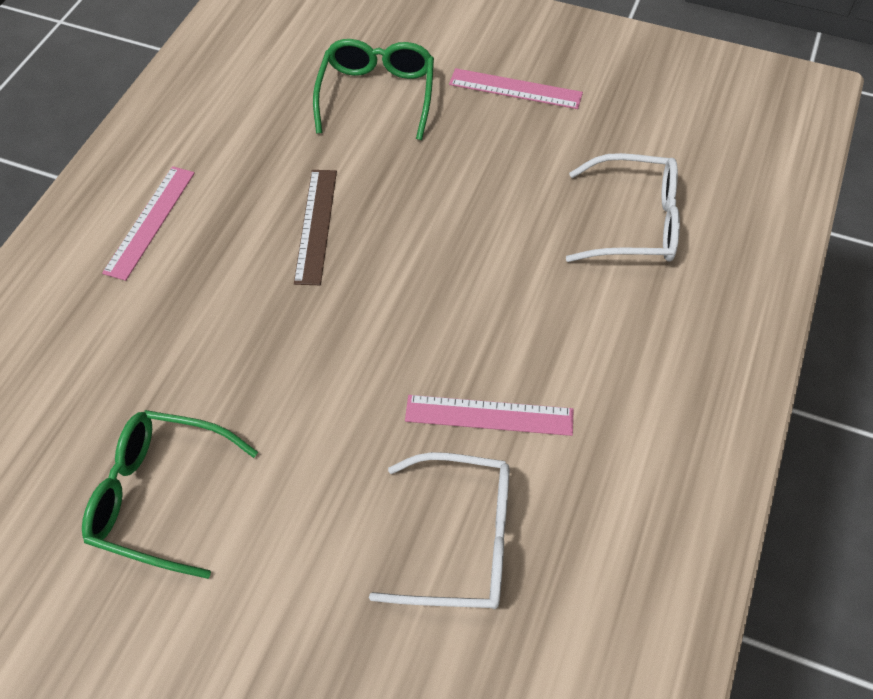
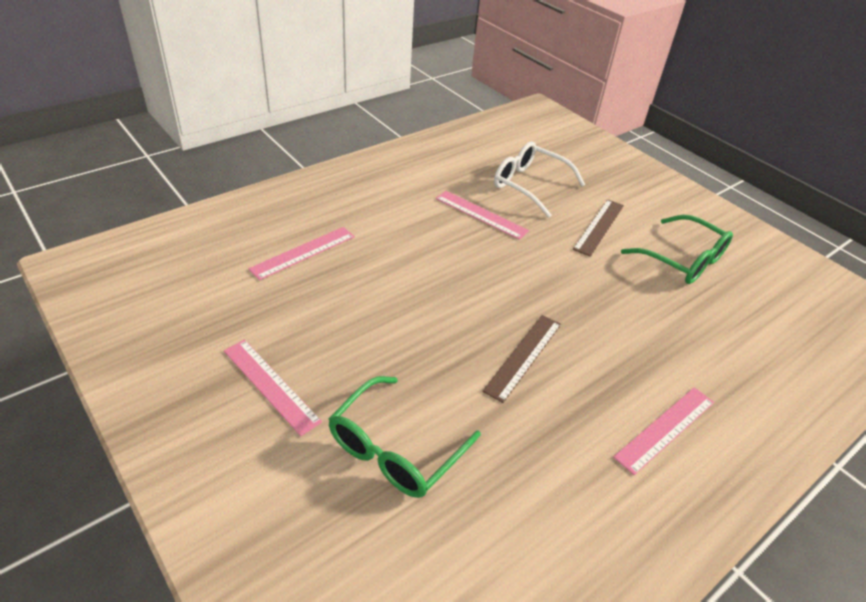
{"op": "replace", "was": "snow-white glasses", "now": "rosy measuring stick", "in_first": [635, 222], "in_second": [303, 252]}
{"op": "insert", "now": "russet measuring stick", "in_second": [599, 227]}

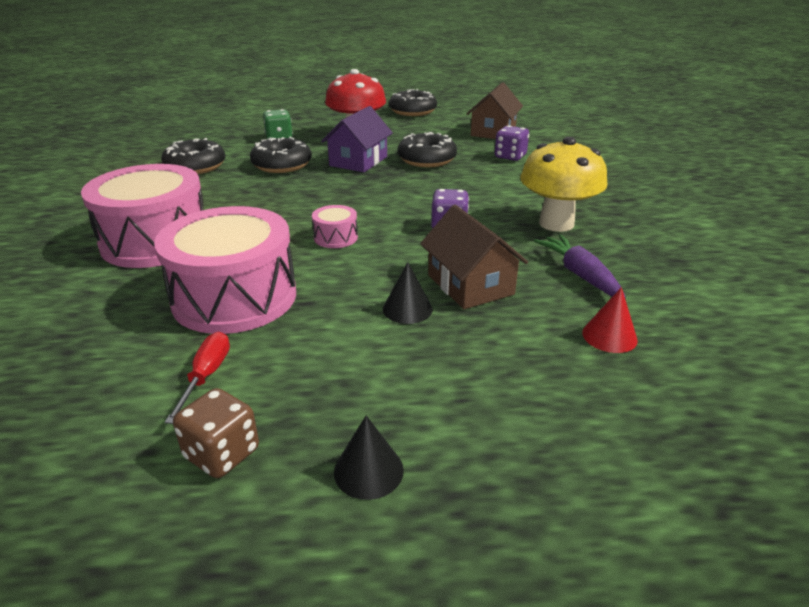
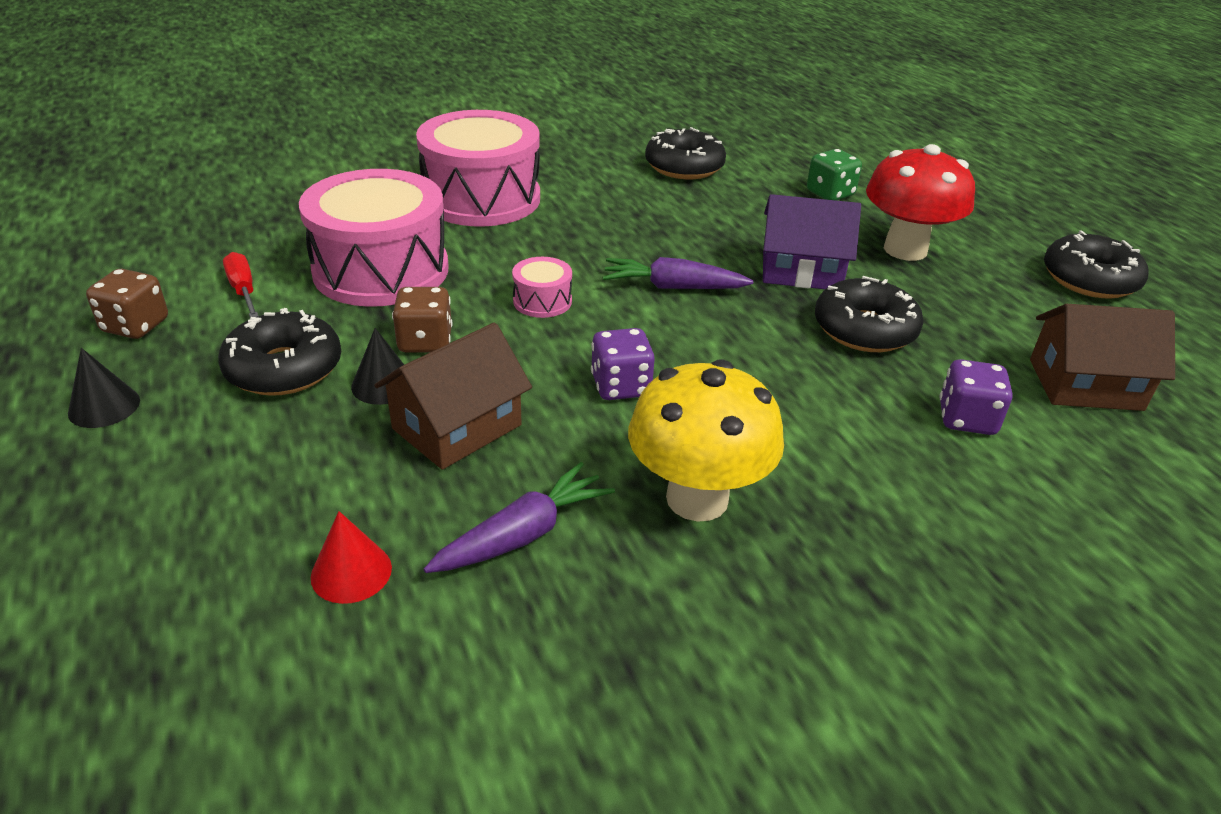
{"op": "move", "was": "ebony donut", "in_first": [282, 165], "in_second": [284, 368]}
{"op": "rotate", "was": "scarlet flat screwdriver", "in_first": [206, 376], "in_second": [243, 290], "clockwise": -105}
{"op": "insert", "now": "russet dice", "in_second": [425, 341]}
{"op": "insert", "now": "purple root vegetable", "in_second": [673, 287]}

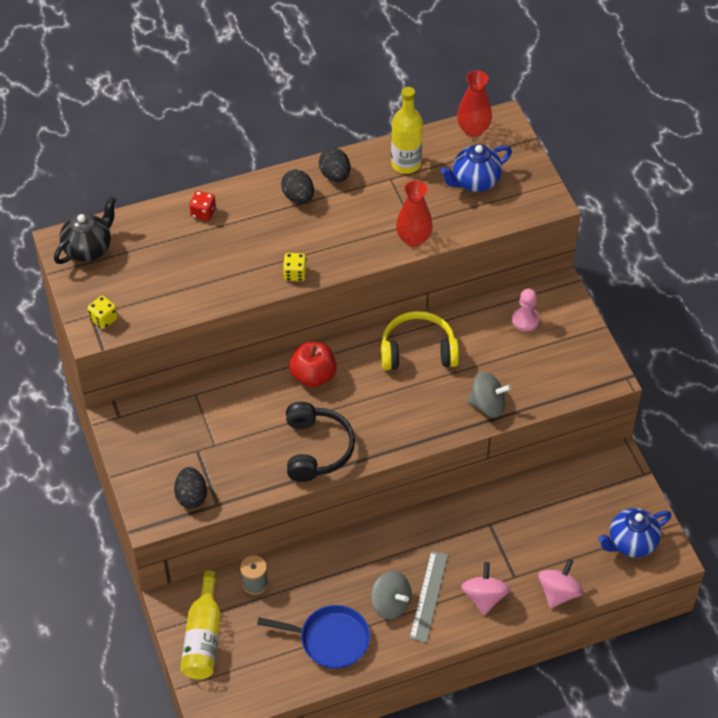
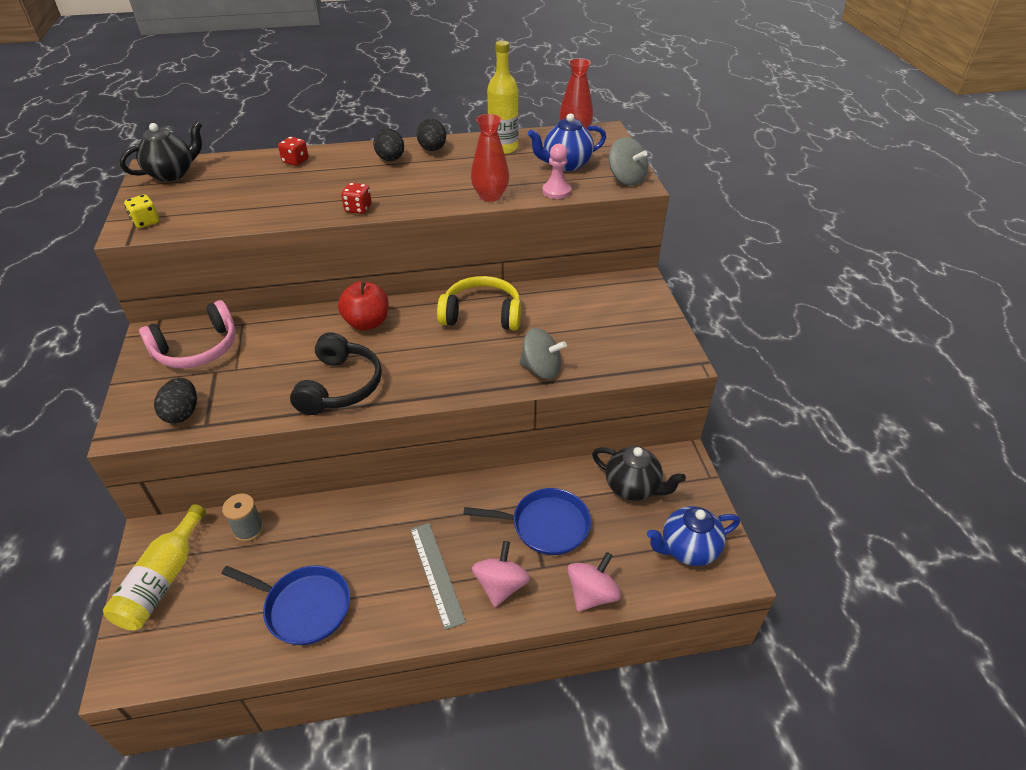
{"op": "insert", "now": "rosy headset", "in_second": [197, 349]}
{"op": "recolor", "was": "bright yellow dice", "now": "scarlet dice", "in_first": [295, 274], "in_second": [358, 209]}
{"op": "rotate", "was": "ash-grey measuring stick", "in_first": [428, 596], "in_second": [436, 573], "clockwise": -45}
{"op": "insert", "now": "royal blue pan", "in_second": [545, 525]}
{"op": "move", "was": "rosy game pawn", "in_first": [525, 320], "in_second": [556, 191]}
{"op": "insert", "now": "ebony china teapot", "in_second": [633, 487]}
{"op": "move", "was": "ash-grey toy top", "in_first": [390, 604], "in_second": [626, 179]}

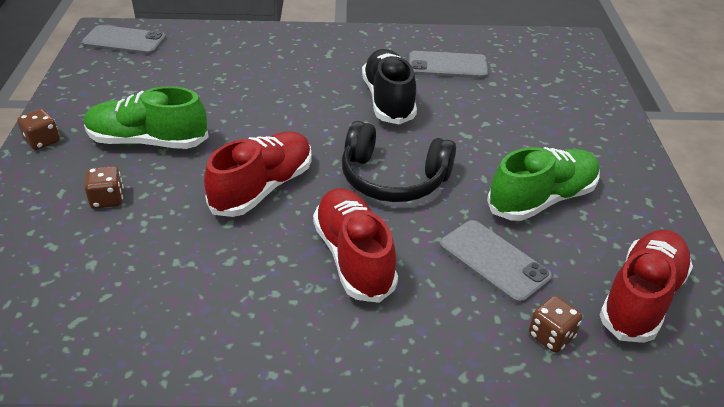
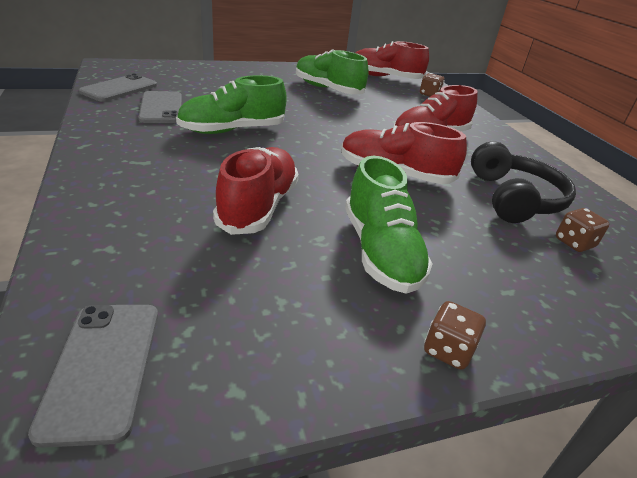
{"op": "move", "was": "ash-grey smartphone", "in_first": [494, 261], "in_second": [119, 88]}
{"op": "recolor", "was": "ebony lace-up shoe", "now": "emerald lace-up shoe", "in_first": [388, 100], "in_second": [232, 130]}
{"op": "insert", "now": "scarlet lace-up shoe", "in_second": [258, 206]}
{"op": "move", "was": "ebony headset", "in_first": [393, 179], "in_second": [514, 198]}
{"op": "move", "was": "russet dice", "in_first": [107, 199], "in_second": [574, 243]}

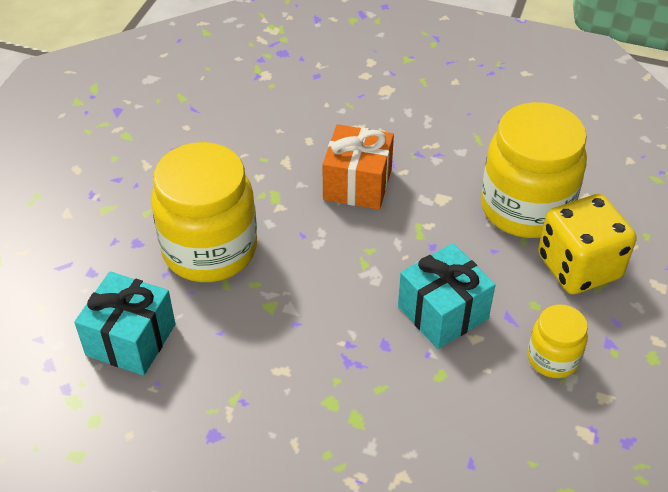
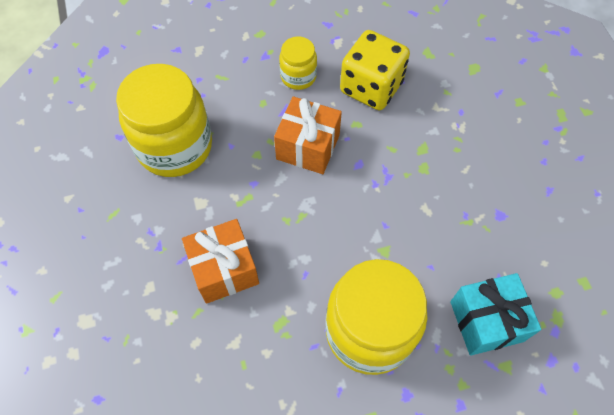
{"op": "recolor", "was": "aqua wrapped gift", "now": "orange-coloured wrapped gift", "in_first": [443, 312], "in_second": [308, 147]}
{"op": "move", "was": "bright yellow dice", "in_first": [578, 267], "in_second": [371, 87]}

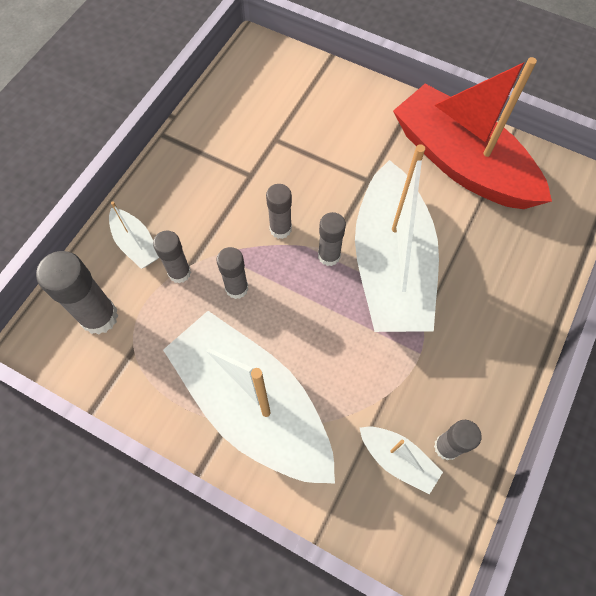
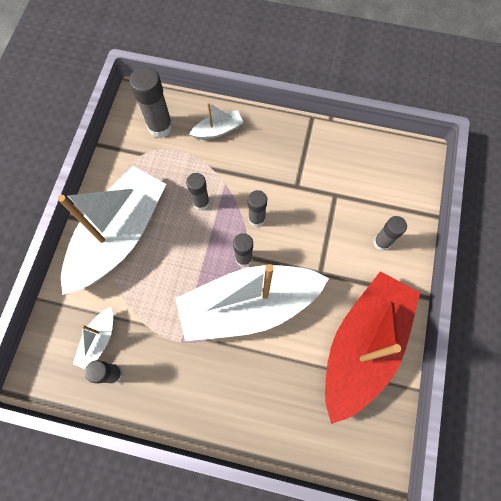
{"op": "rotate", "was": "snow-white boat", "in_first": [136, 244], "in_second": [218, 130], "clockwise": -150}
{"op": "move", "was": "ash-grey glue", "in_first": [179, 273], "in_second": [381, 242]}

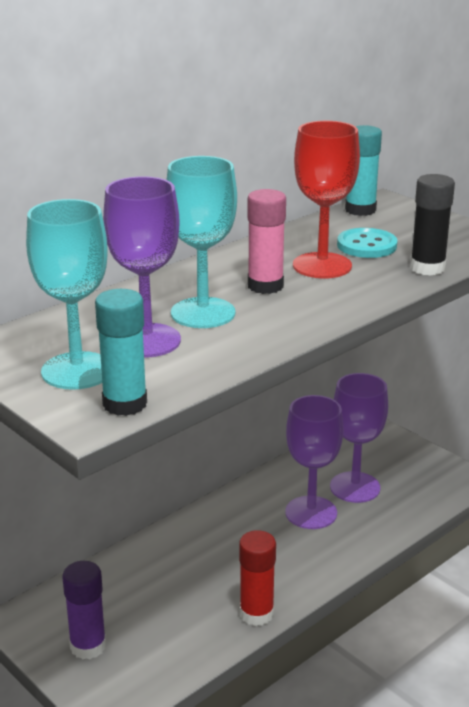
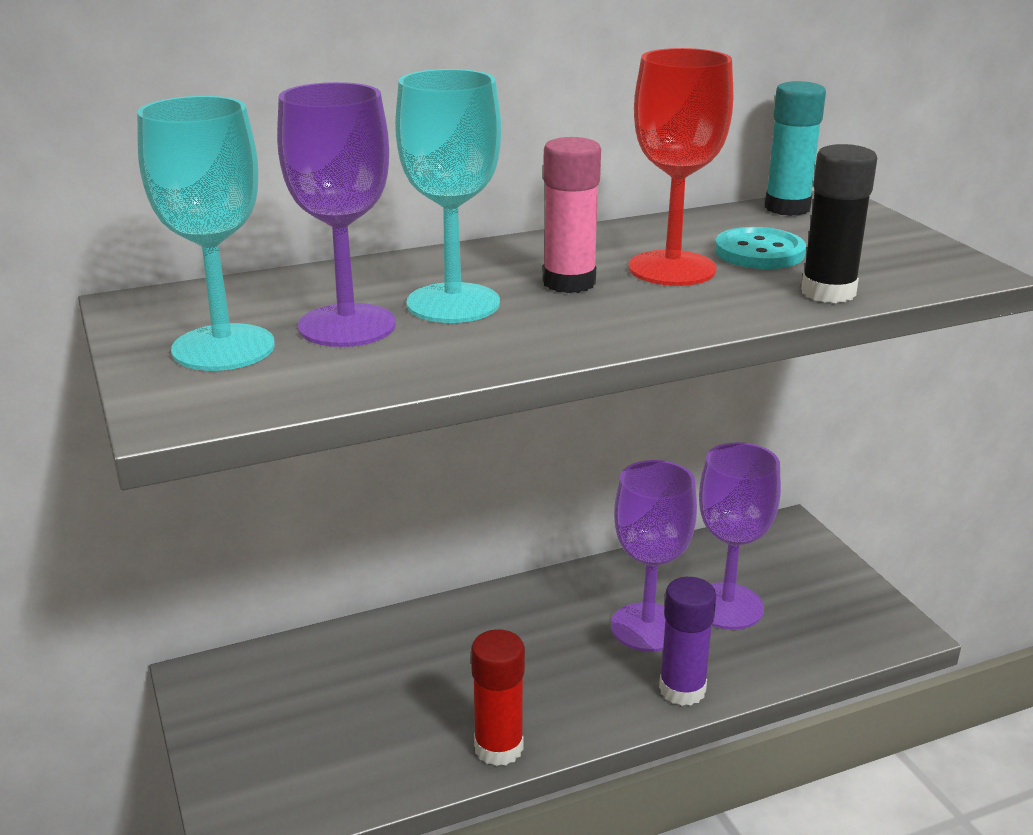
{"op": "move", "was": "purple glue", "in_first": [88, 646], "in_second": [682, 689]}
{"op": "delete", "was": "aqua glue", "in_first": [125, 404]}

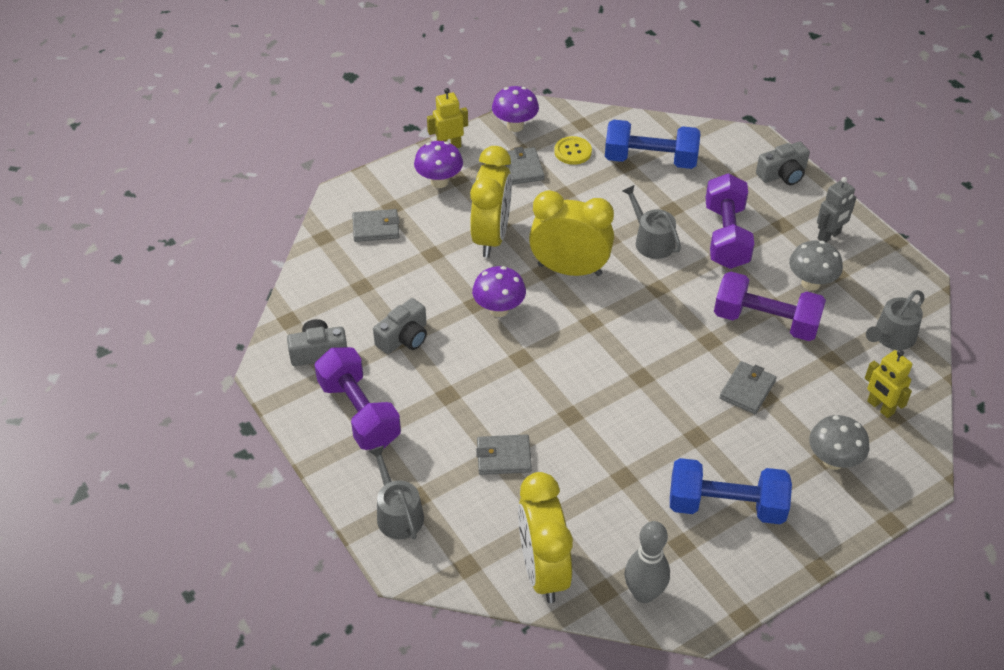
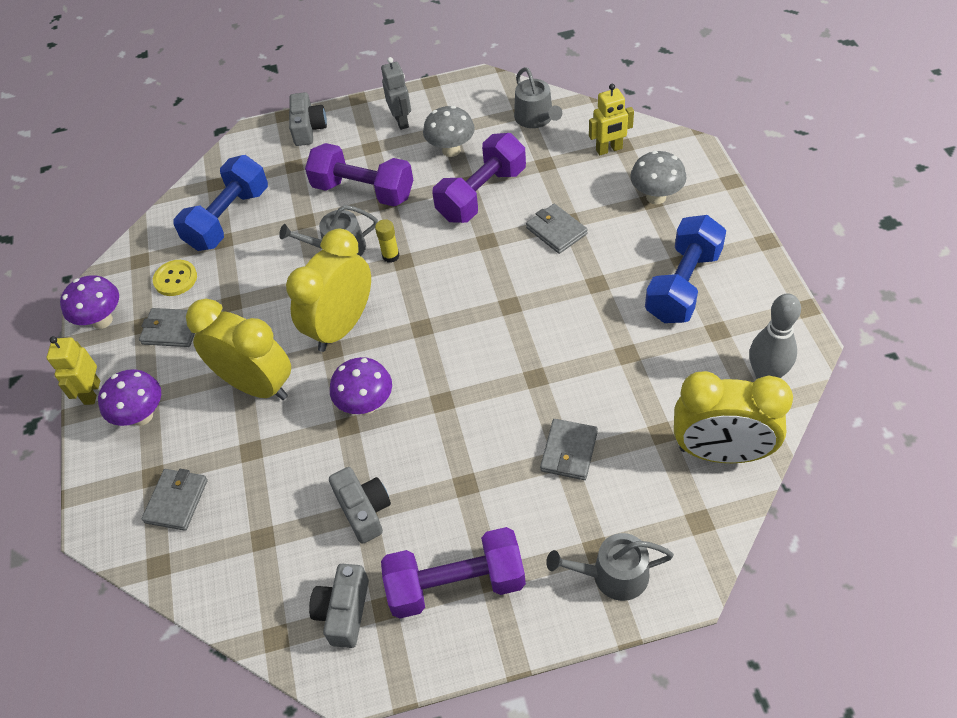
{"op": "insert", "now": "bright yellow glue", "in_second": [391, 256]}

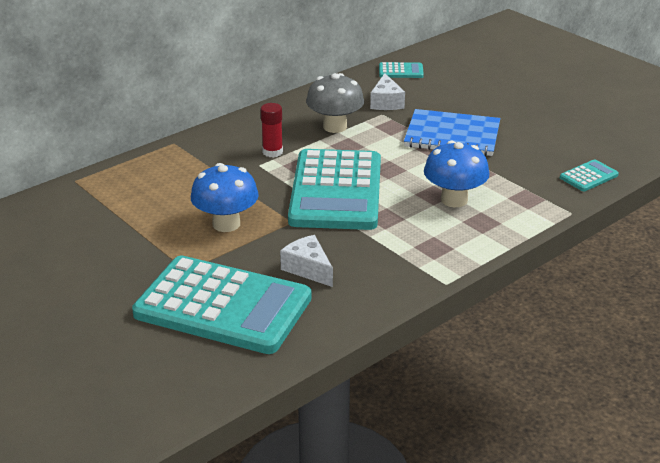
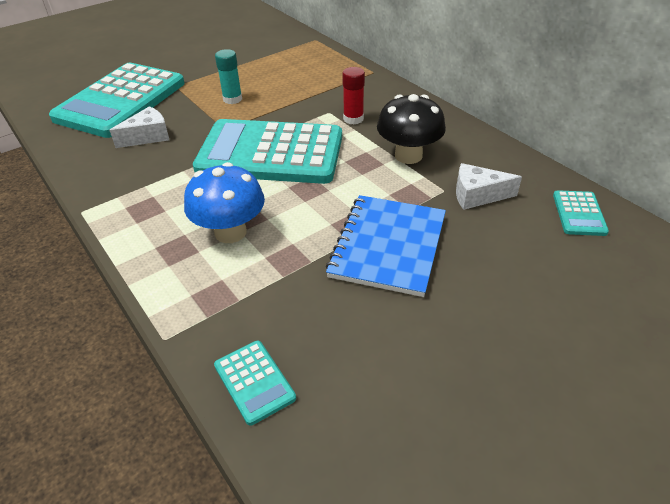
{"op": "replace", "was": "royal blue fungus", "now": "aqua glue", "in_first": [226, 224], "in_second": [232, 99]}
{"op": "recolor", "was": "ash-grey fungus", "now": "ebony fungus", "in_first": [335, 127], "in_second": [408, 156]}

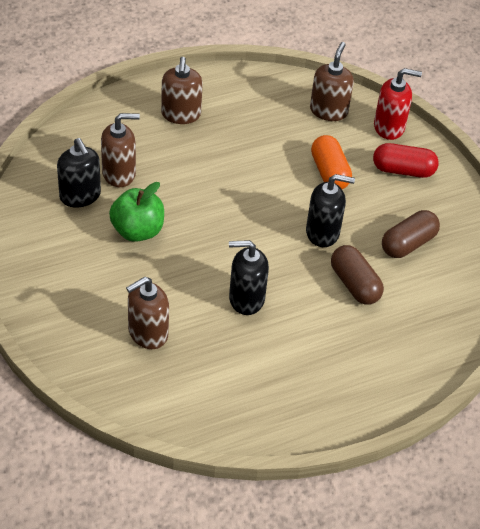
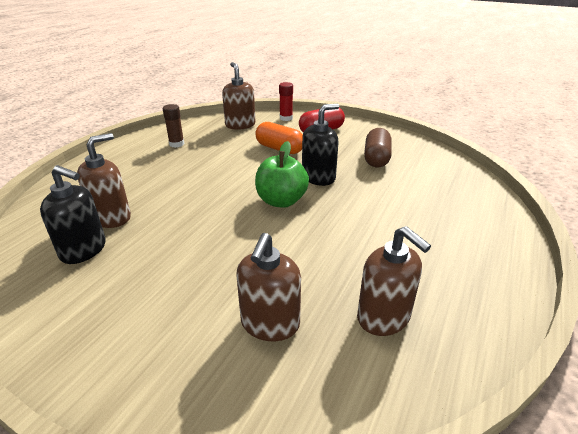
{"op": "insert", "now": "russet glue", "in_second": [176, 144]}
{"op": "move", "was": "emerald apple", "in_first": [137, 231], "in_second": [281, 201]}
{"op": "replace", "was": "scarlet soap pump", "now": "scarlet glue", "in_first": [389, 127], "in_second": [286, 118]}
{"op": "move", "was": "russet soap pump", "in_first": [181, 114], "in_second": [384, 317]}
{"op": "delete", "was": "ebony soap pump", "in_first": [246, 299]}
{"op": "delete", "was": "russet pill shape", "in_first": [354, 284]}

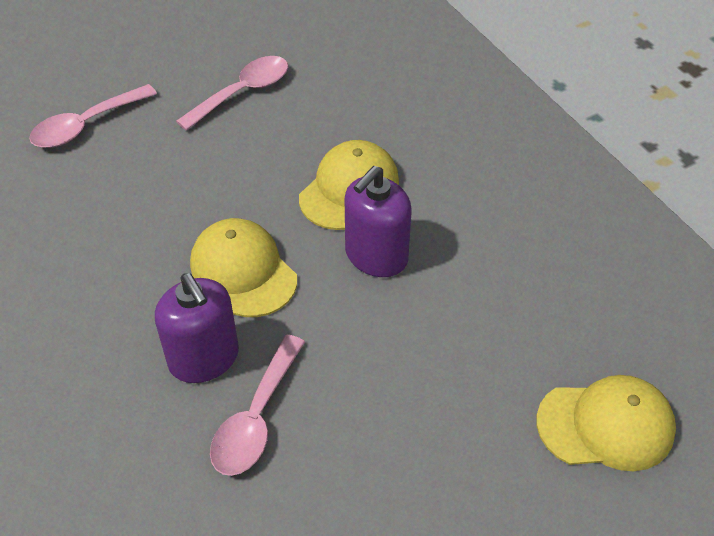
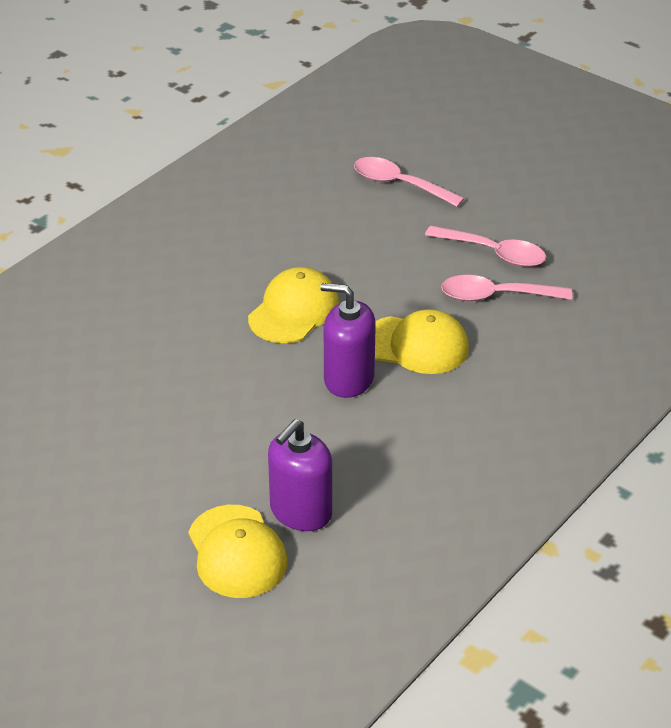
{"op": "move", "was": "purple soap pump", "in_first": [204, 358], "in_second": [300, 511]}
{"op": "move", "was": "rosy spoon", "in_first": [256, 418], "in_second": [495, 296]}

